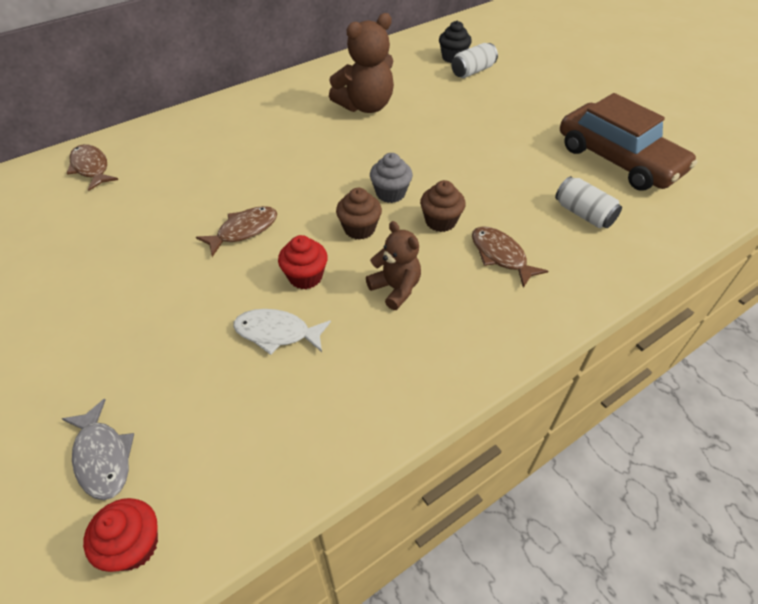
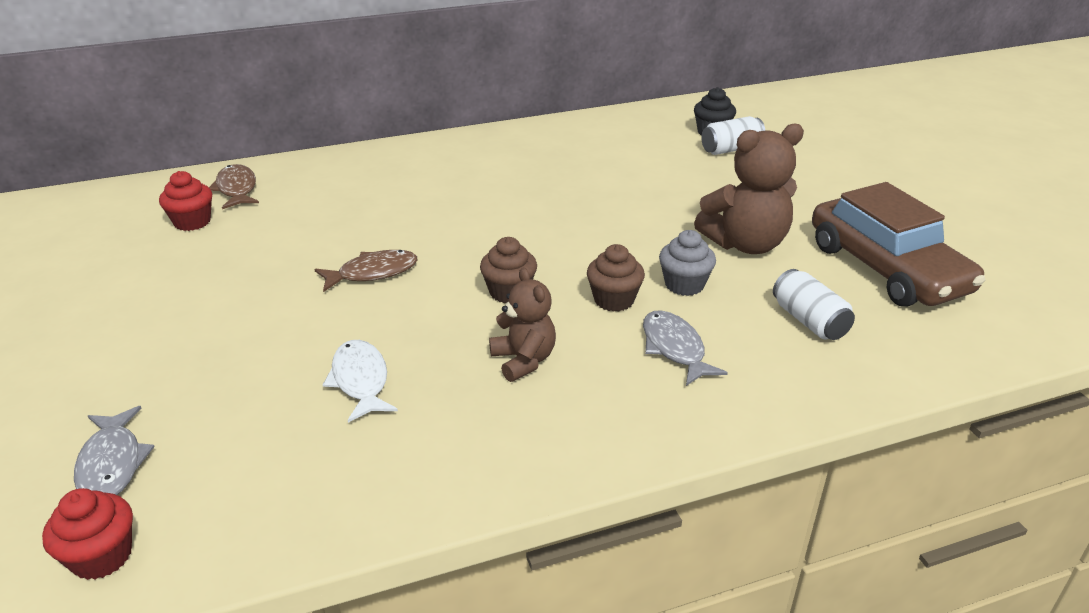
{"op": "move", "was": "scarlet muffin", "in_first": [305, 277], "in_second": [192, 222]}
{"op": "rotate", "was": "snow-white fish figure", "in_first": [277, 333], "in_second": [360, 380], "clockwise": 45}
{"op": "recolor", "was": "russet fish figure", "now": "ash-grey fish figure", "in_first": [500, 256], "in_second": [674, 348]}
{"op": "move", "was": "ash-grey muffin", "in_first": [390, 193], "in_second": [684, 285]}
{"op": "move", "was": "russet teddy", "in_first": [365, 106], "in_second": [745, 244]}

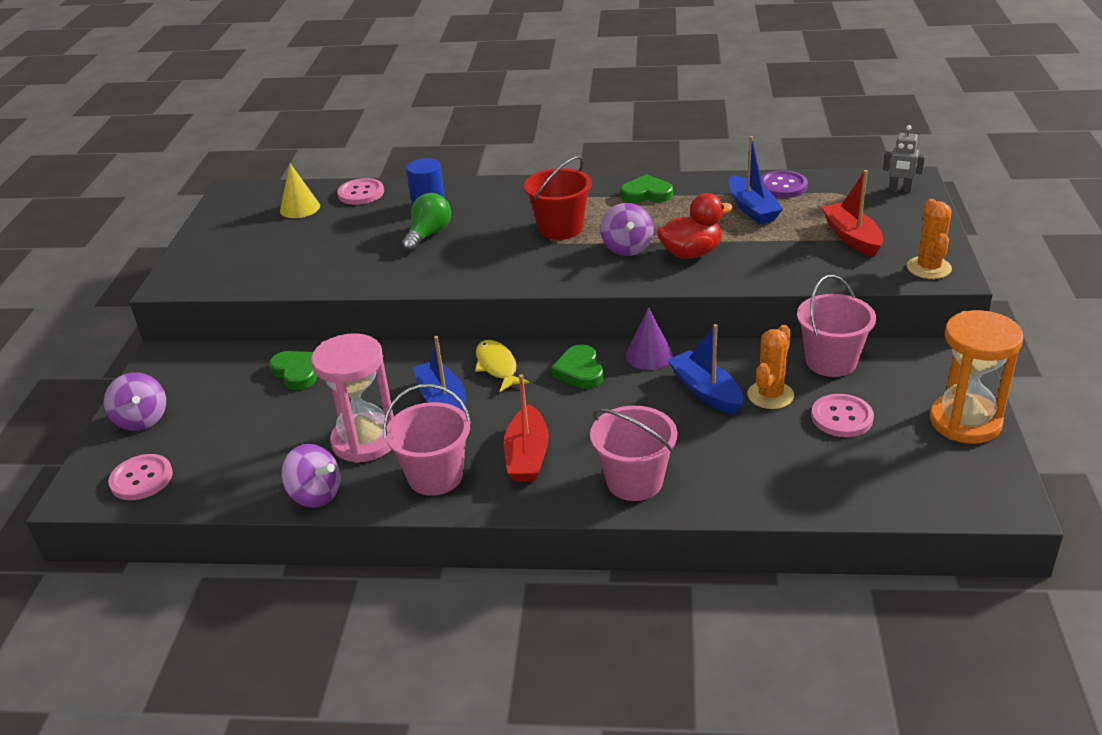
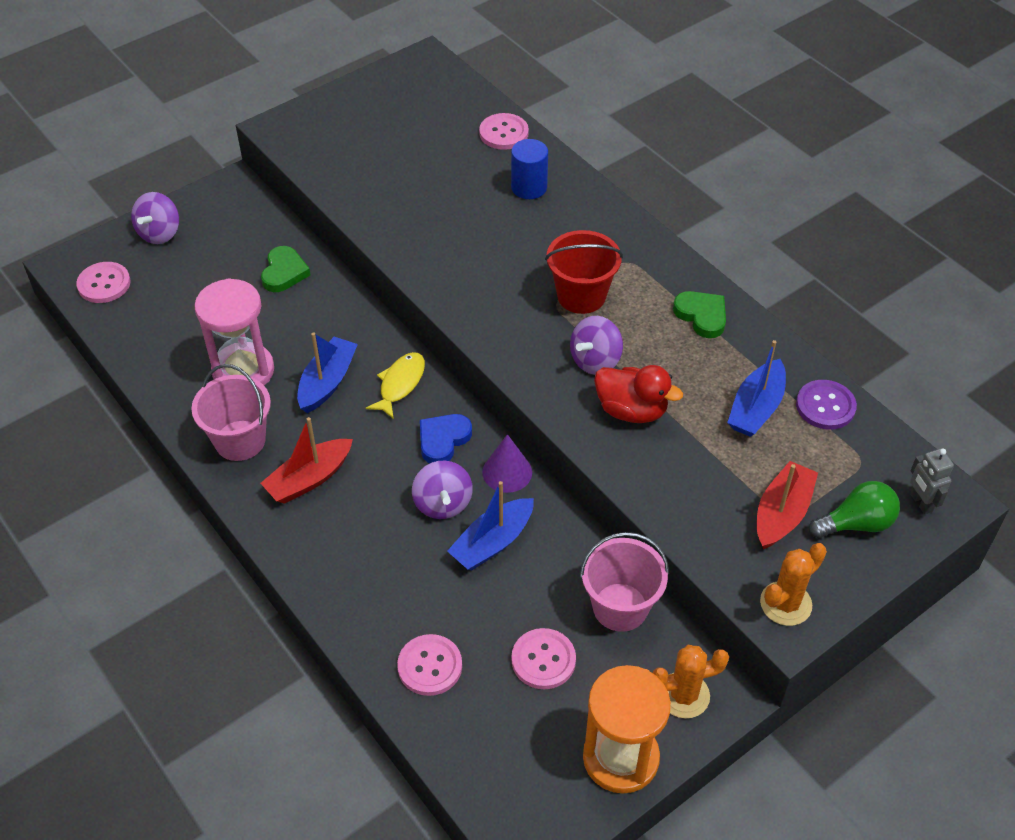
{"op": "insert", "now": "rosy button", "in_second": [430, 666]}
{"op": "move", "was": "purple toy top", "in_first": [315, 495], "in_second": [443, 503]}
{"op": "recolor", "was": "emerald heart shape", "now": "royal blue heart shape", "in_first": [579, 371], "in_second": [443, 440]}
{"op": "rotate", "was": "royal blue boat", "in_first": [706, 392], "in_second": [492, 542], "clockwise": -150}
{"op": "move", "was": "orange-coloured prickly plant", "in_first": [770, 395], "in_second": [684, 695]}
{"op": "move", "was": "emerald lightbulb", "in_first": [428, 235], "in_second": [856, 523]}
{"op": "delete", "was": "bright yellow cone", "in_first": [300, 208]}
{"op": "delete", "was": "rosy sand bucket", "in_first": [634, 481]}

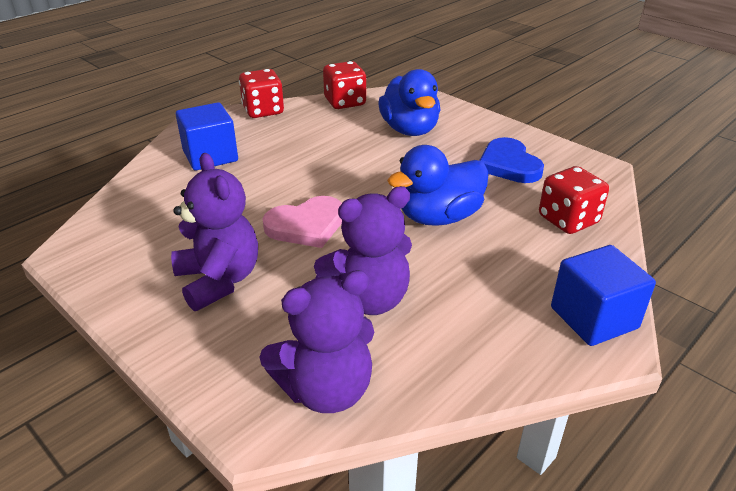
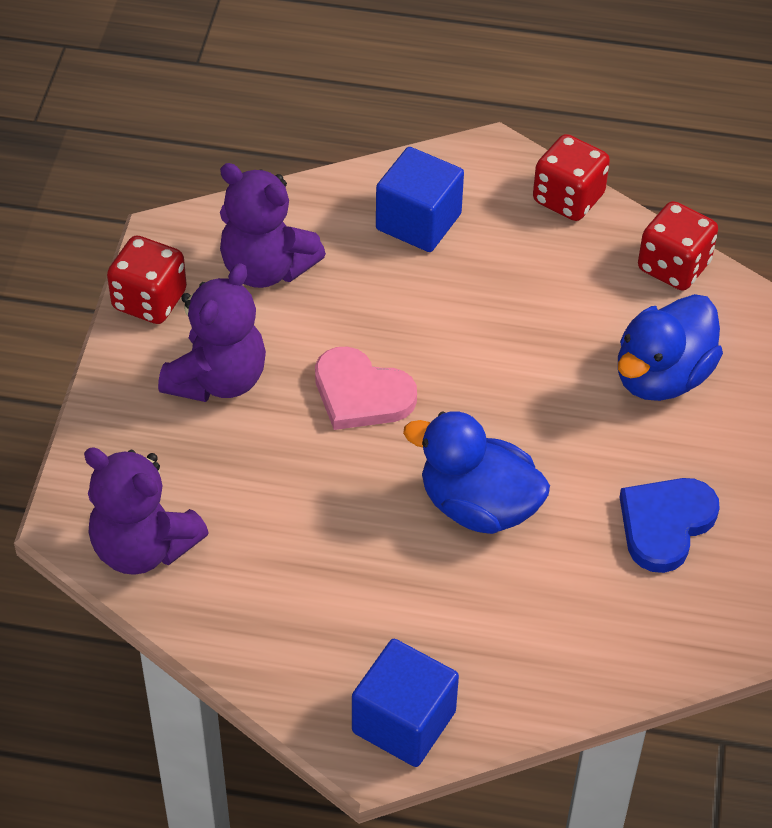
{"op": "move", "was": "scarlet dice", "in_first": [568, 220], "in_second": [149, 300]}
{"op": "move", "was": "purple teddy", "in_first": [368, 299], "in_second": [266, 268]}

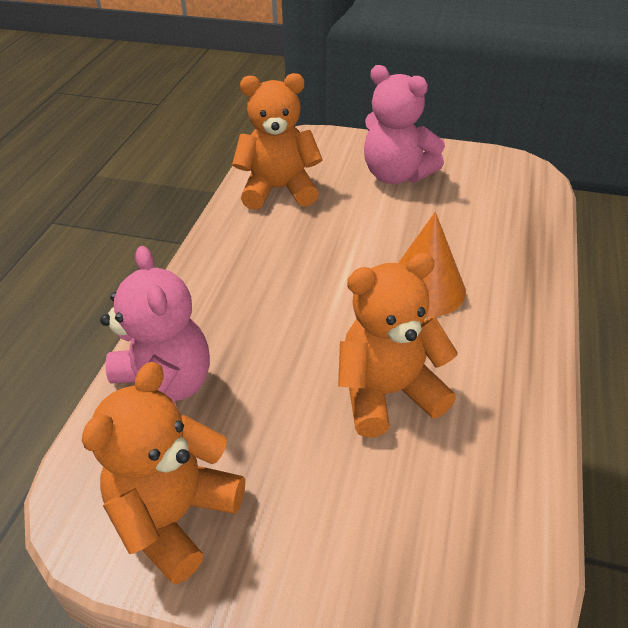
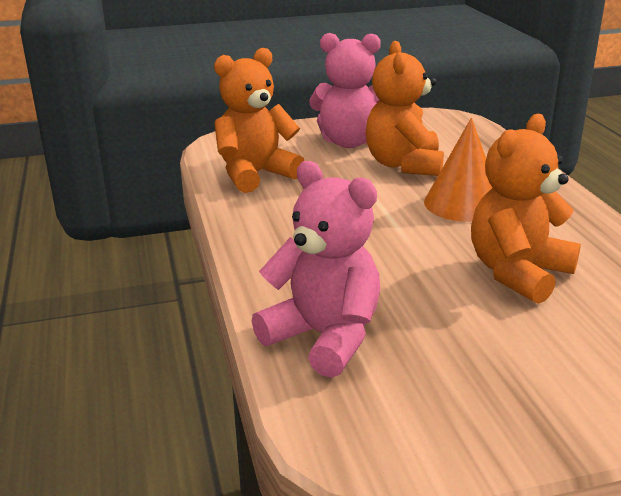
{"op": "move", "was": "orange-coloured teddy", "in_first": [175, 516], "in_second": [404, 165]}

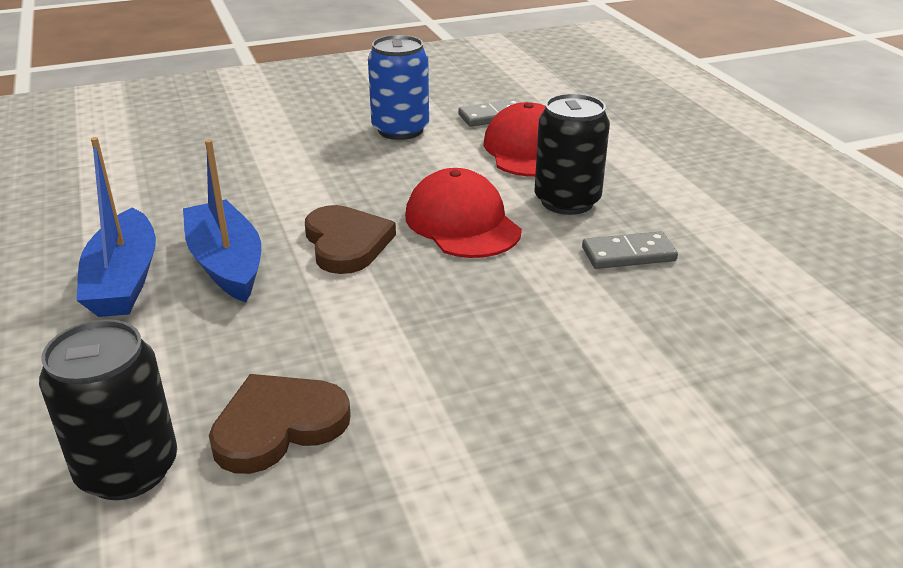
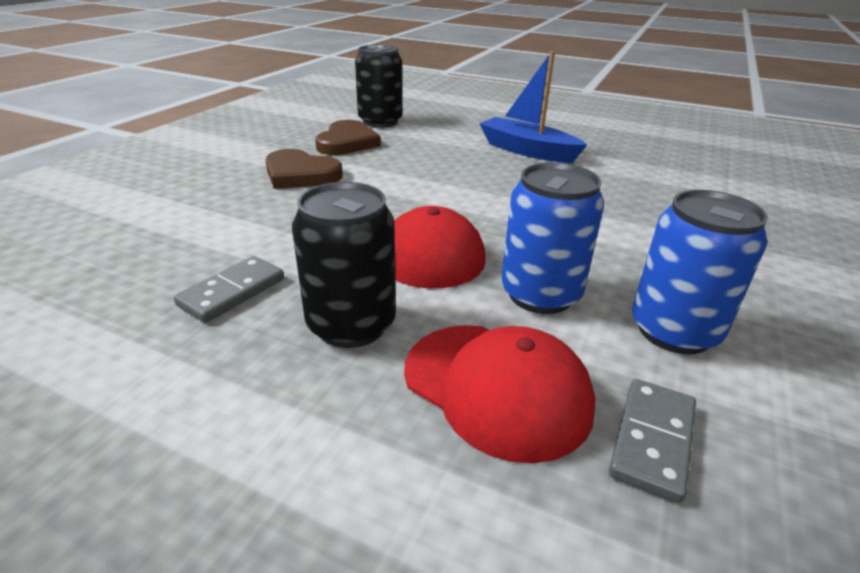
{"op": "move", "was": "russet heart shape", "in_first": [346, 243], "in_second": [300, 174]}
{"op": "insert", "now": "royal blue soda can", "in_second": [540, 294]}
{"op": "delete", "was": "royal blue boat", "in_first": [226, 263]}

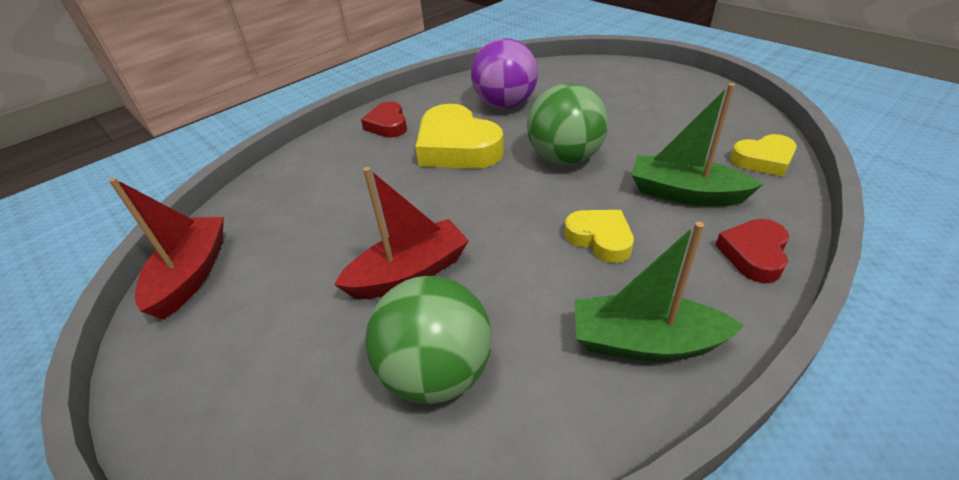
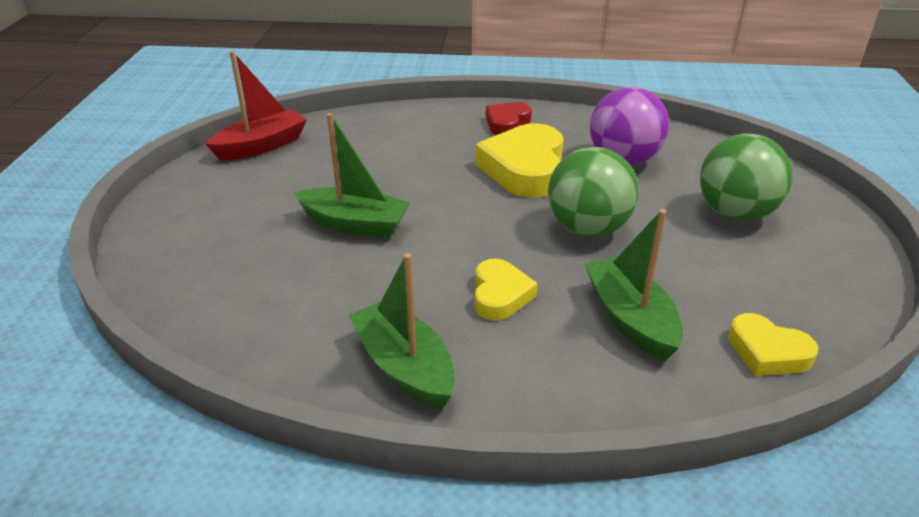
{"op": "recolor", "was": "scarlet boat", "now": "emerald boat", "in_first": [409, 273], "in_second": [355, 224]}
{"op": "move", "was": "emerald ball", "in_first": [437, 373], "in_second": [735, 213]}
{"op": "delete", "was": "scarlet heart shape", "in_first": [754, 254]}

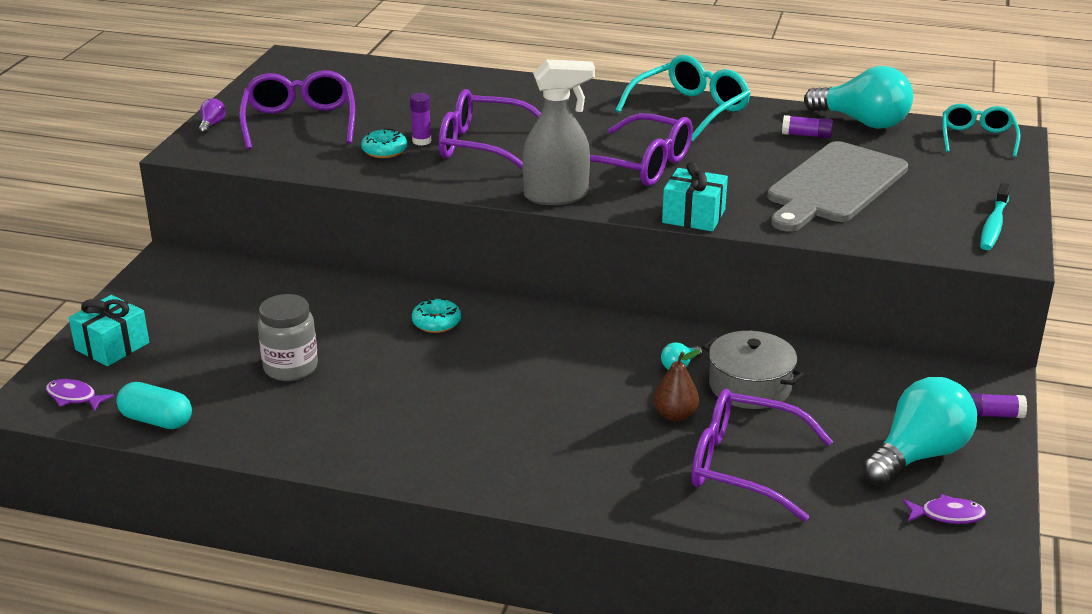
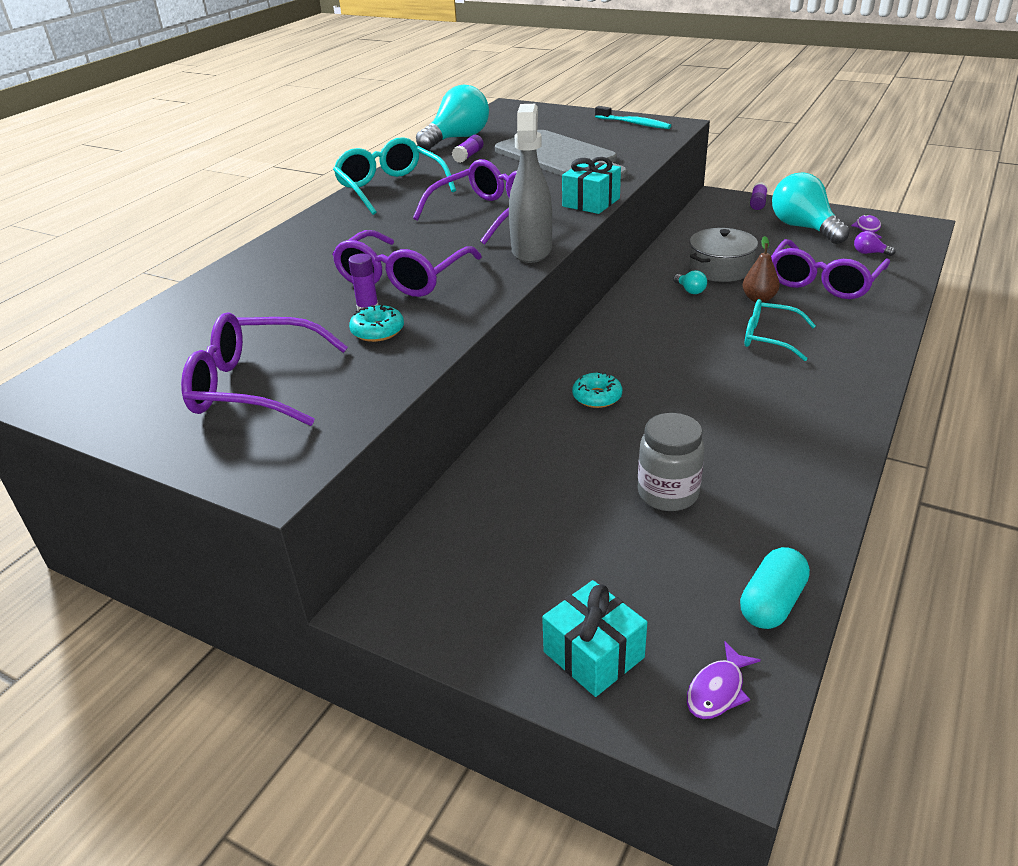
{"op": "move", "was": "aqua glasses", "in_first": [977, 138], "in_second": [769, 338]}
{"op": "move", "was": "purple lightbulb", "in_first": [212, 124], "in_second": [869, 253]}

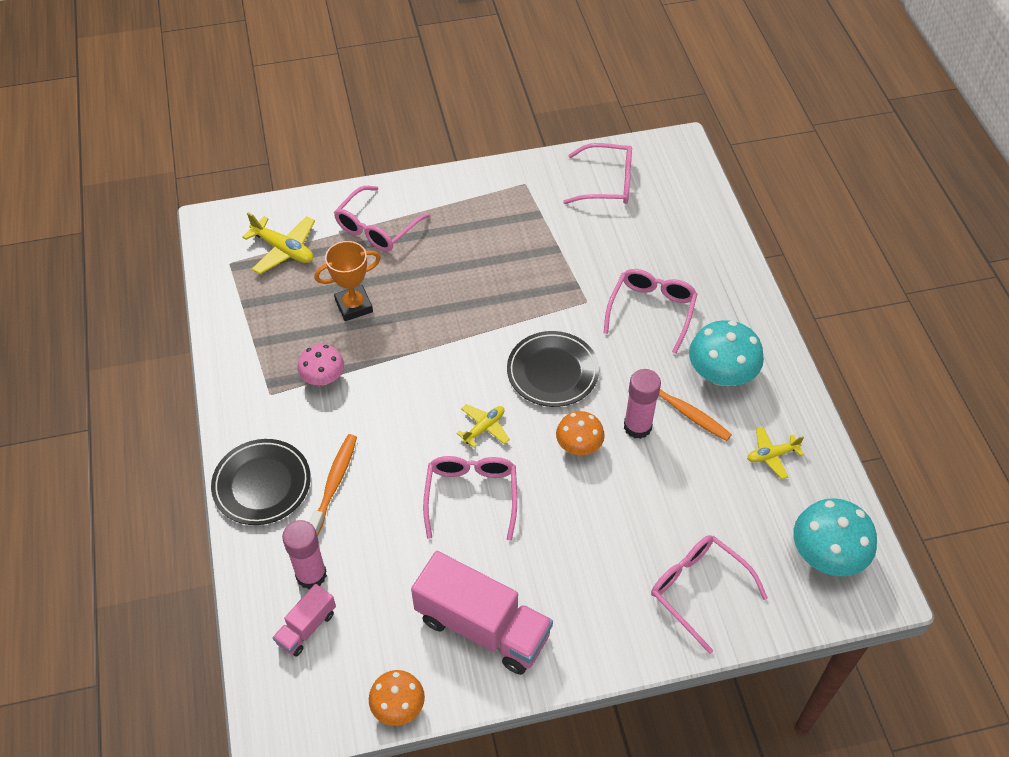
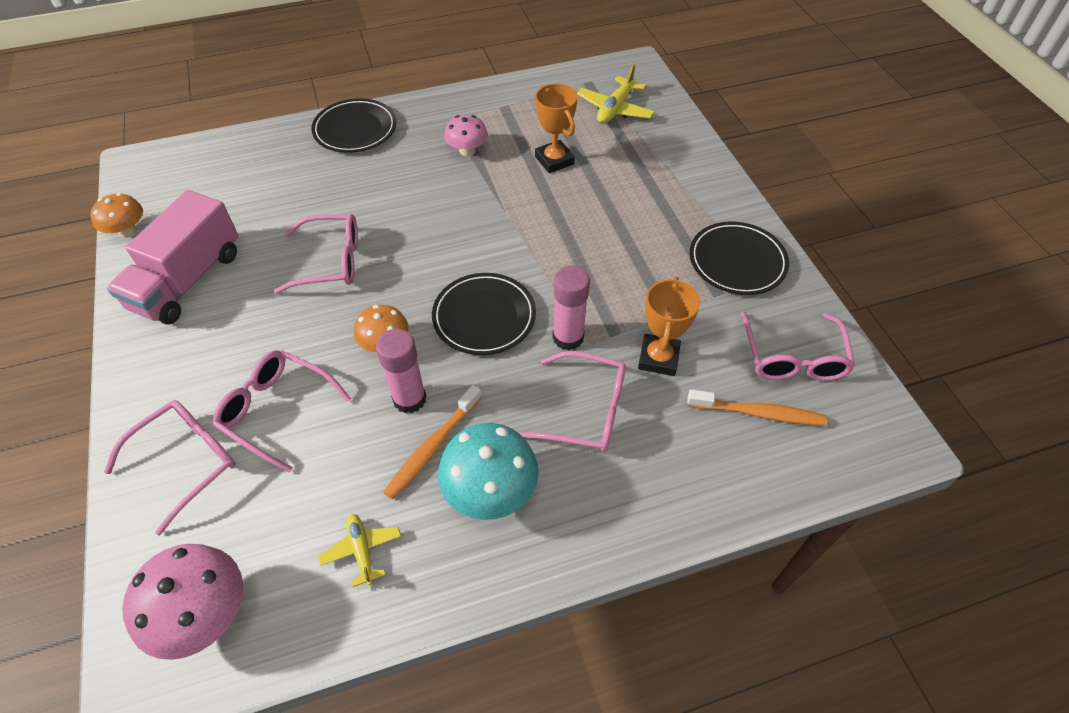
{"op": "recolor", "was": "aqua fungus", "now": "rosy fungus", "in_first": [826, 555], "in_second": [204, 614]}
{"op": "move", "was": "rosy glasses", "in_first": [377, 228], "in_second": [277, 411]}
{"op": "move", "was": "rosy glue", "in_first": [311, 575], "in_second": [568, 337]}
{"op": "insert", "now": "orange-coloured award cup", "in_second": [658, 358]}
{"op": "move", "was": "orange-coloured tooth brush", "in_first": [334, 483], "in_second": [758, 413]}
{"op": "insert", "now": "ebony dinner plate", "in_second": [737, 261]}
{"op": "delete", "was": "rosy lorry", "in_first": [306, 627]}
{"op": "delete", "was": "bright yellow toy plane", "in_first": [484, 428]}

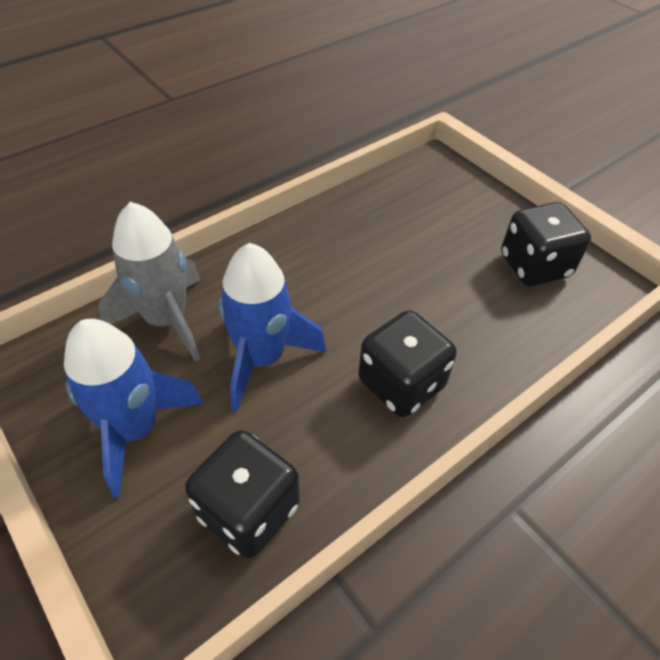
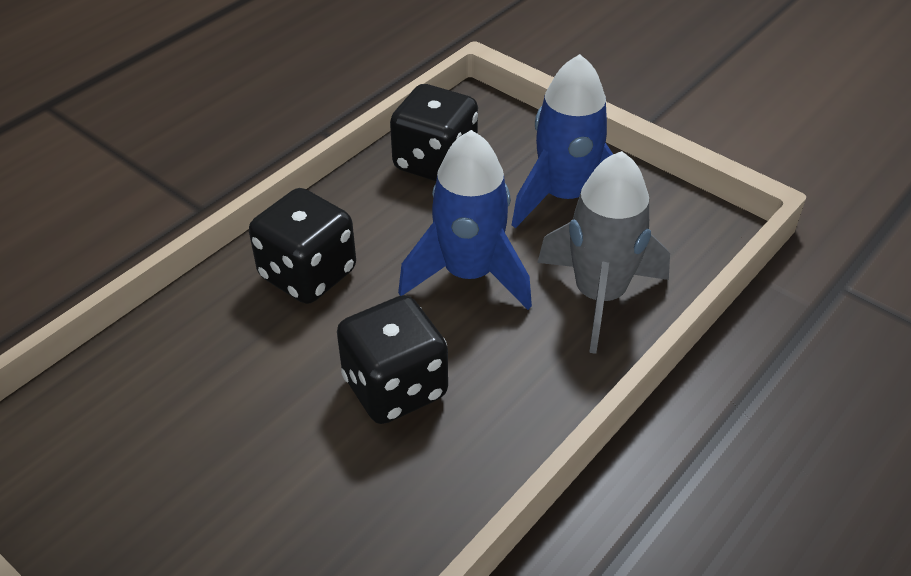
{"op": "move", "was": "ebony dice", "in_first": [534, 266], "in_second": [395, 387]}

